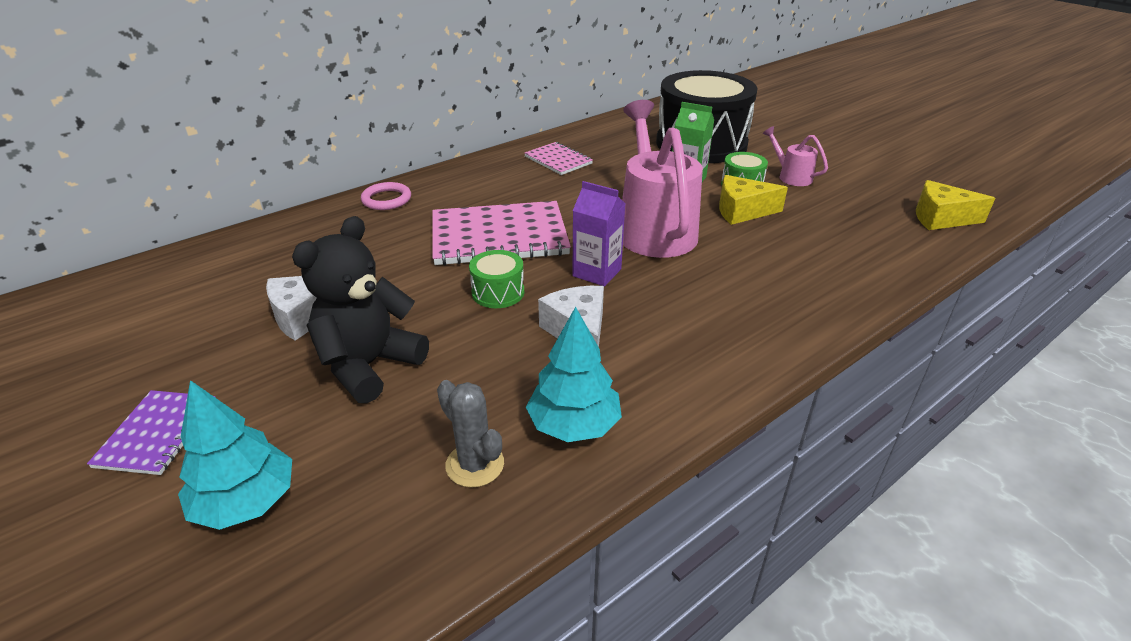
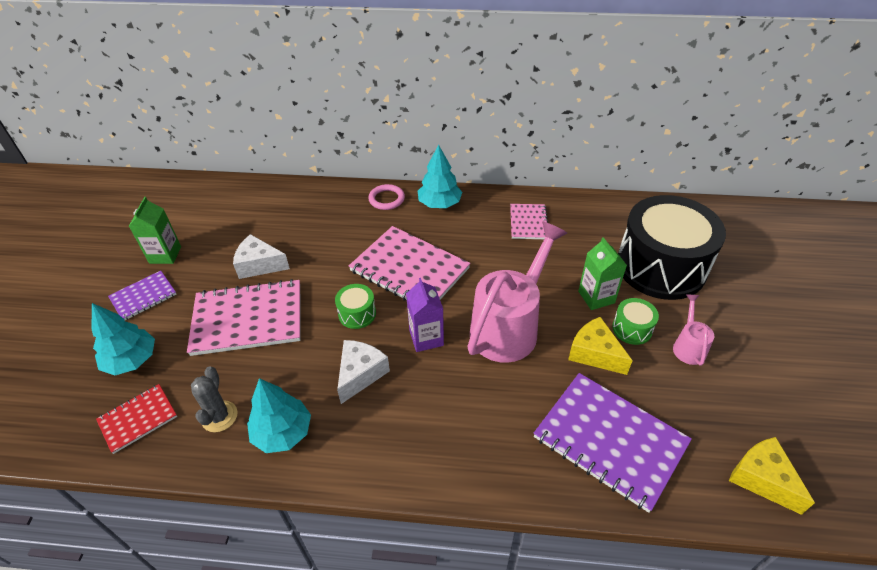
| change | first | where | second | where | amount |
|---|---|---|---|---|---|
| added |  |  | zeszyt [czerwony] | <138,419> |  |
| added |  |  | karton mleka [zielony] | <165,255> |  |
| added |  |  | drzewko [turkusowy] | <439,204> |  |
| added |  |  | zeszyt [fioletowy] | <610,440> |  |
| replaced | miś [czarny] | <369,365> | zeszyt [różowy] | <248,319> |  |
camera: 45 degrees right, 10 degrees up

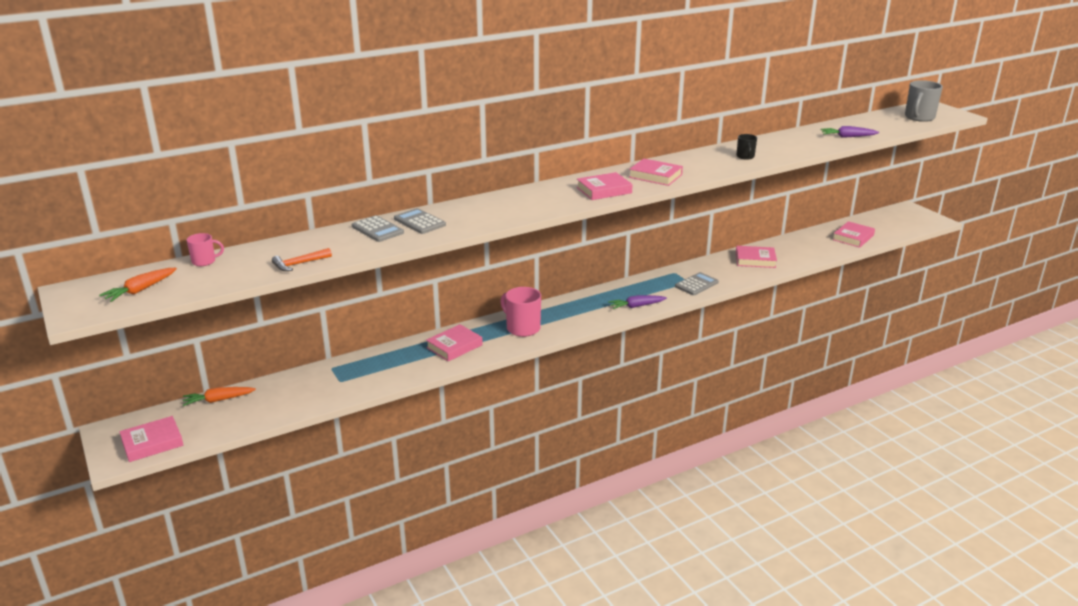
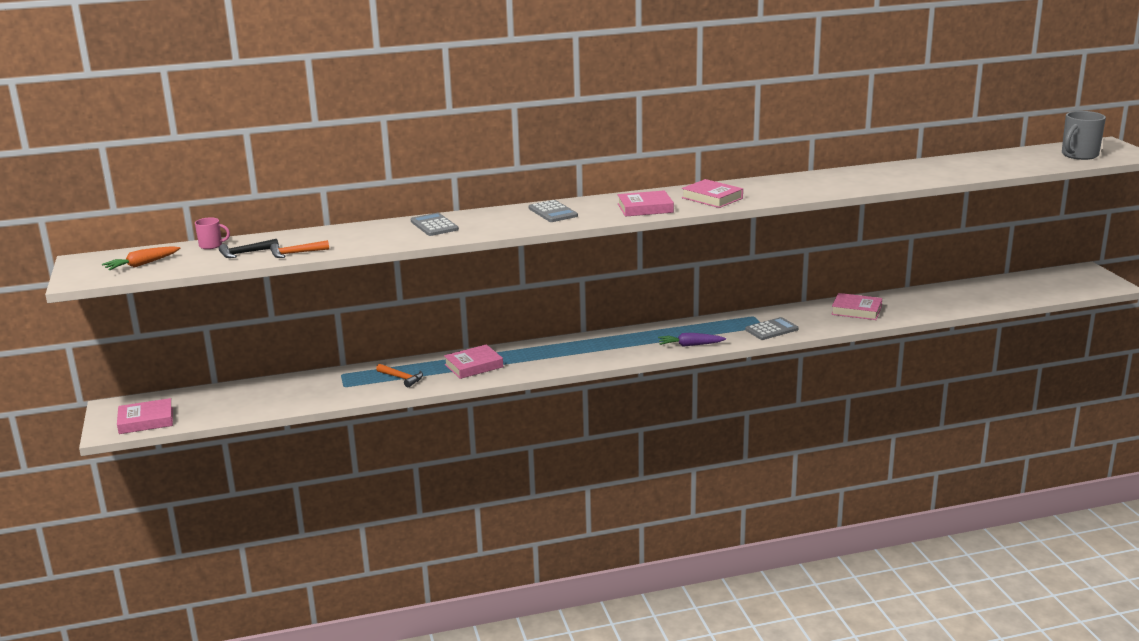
| change | first | where | second | where | amount |
|---|---|---|---|---|---|
| removed | marchewka [pomarańczowy] | <218,400> |  |  |  |
| removed | kubek [różowy] | <522,328> |  |  |  |
| removed | kubek [czarny] | <745,157> |  |  |  |
| removed | marchewka [fioletowy] | <847,137> |  |  |  |
| removed | książka [różowy] | <853,237> |  |  |  |
| added |  |  | młotek [czarny] | <245,253> |  |
| added |  |  | młotek [pomarańczowy] | <402,378> |  |
| moved | kalkulator [szary] | <377,229> |  | <553,212> |  |
camera: 15 degrees right, 5 degrees down

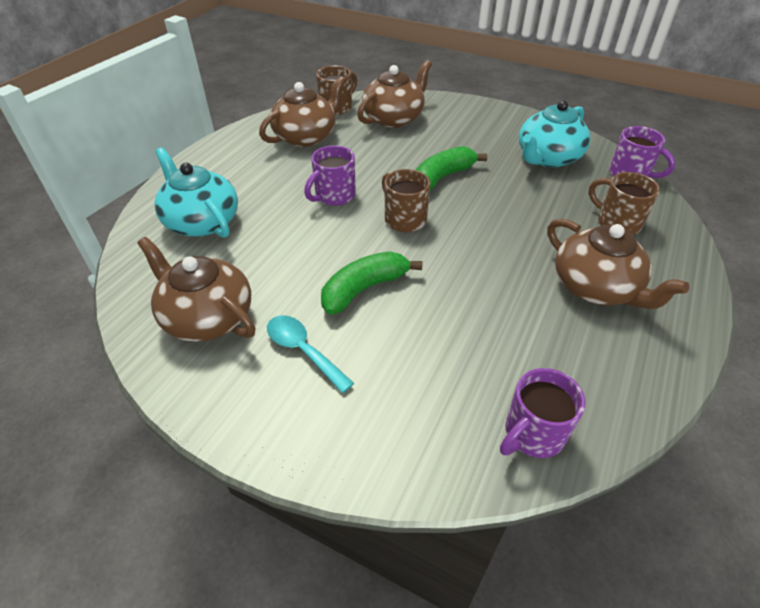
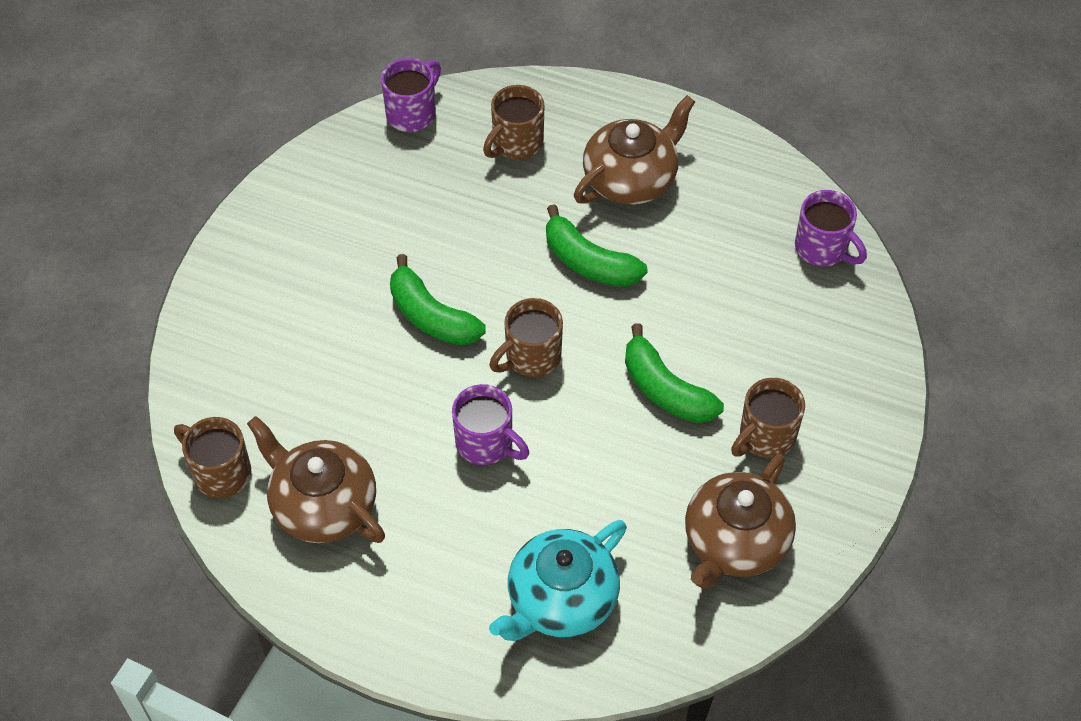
| change | first | where | second | where | amount |
|---|---|---|---|---|---|
| removed | imbryk [brązowy] | <394,118> |  |  |  |
| removed | imbryk [turkusowy] | <547,158> |  |  |  |
| added |  |  | banan [zielony] | <589,262> |  |
| replaced | łyżka [turkusowy] | <303,350> | kubek [brązowy] | <765,437> |  |
camera: 95 degrees left, 10 degrees up

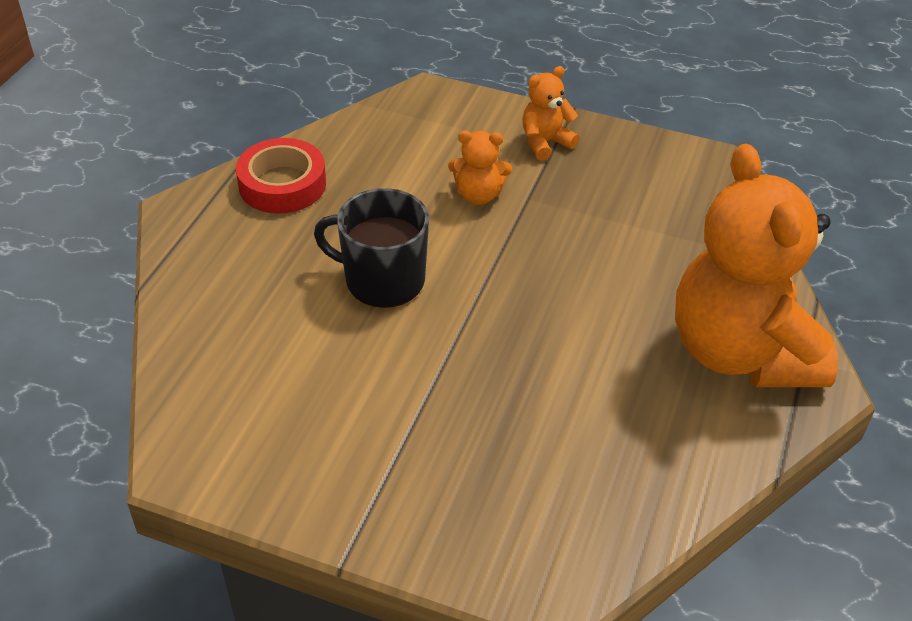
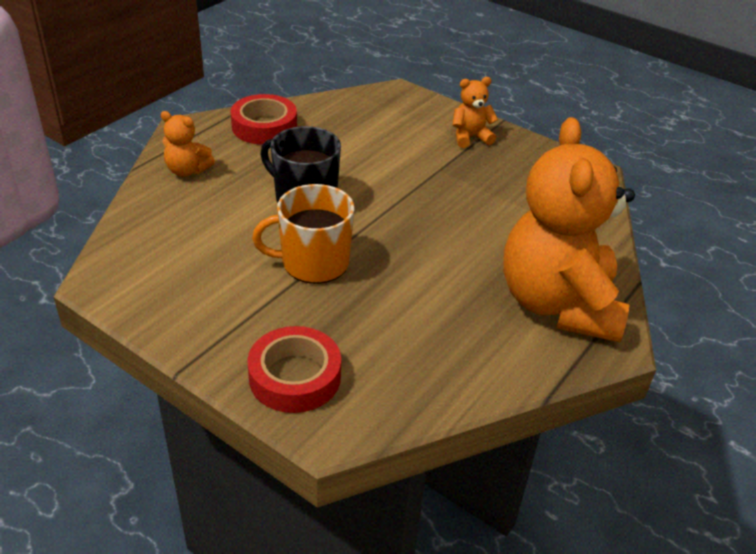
| change | first | where | second | where | amount |
|---|---|---|---|---|---|
| added |  |  | taśma klejąca [czerwony] | <295,377> |  |
| added |  |  | kubek [pomarańczowy] | <313,263> |  |
| moved | miś [pomarańczowy] | <478,195> |  | <187,170> |  |
camera: 15 degrees right, 5 degrees down

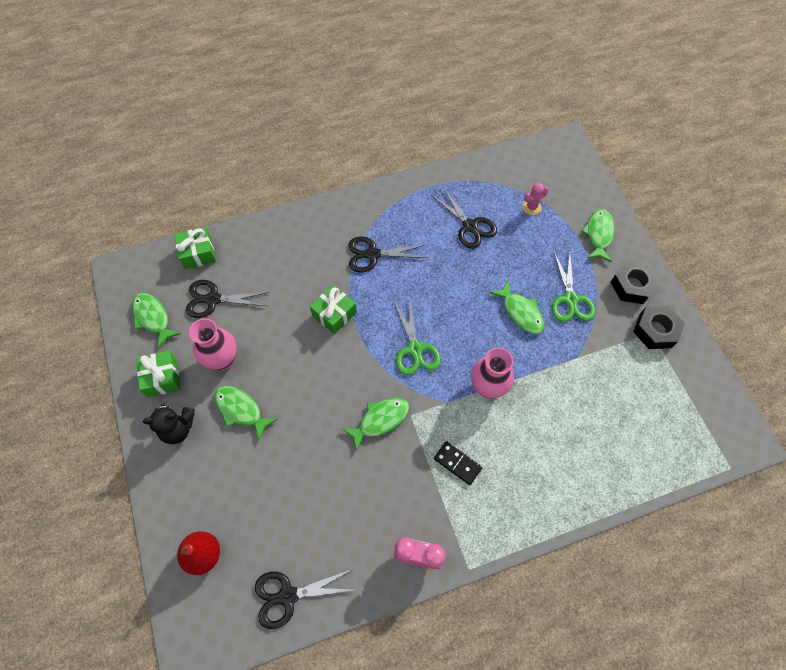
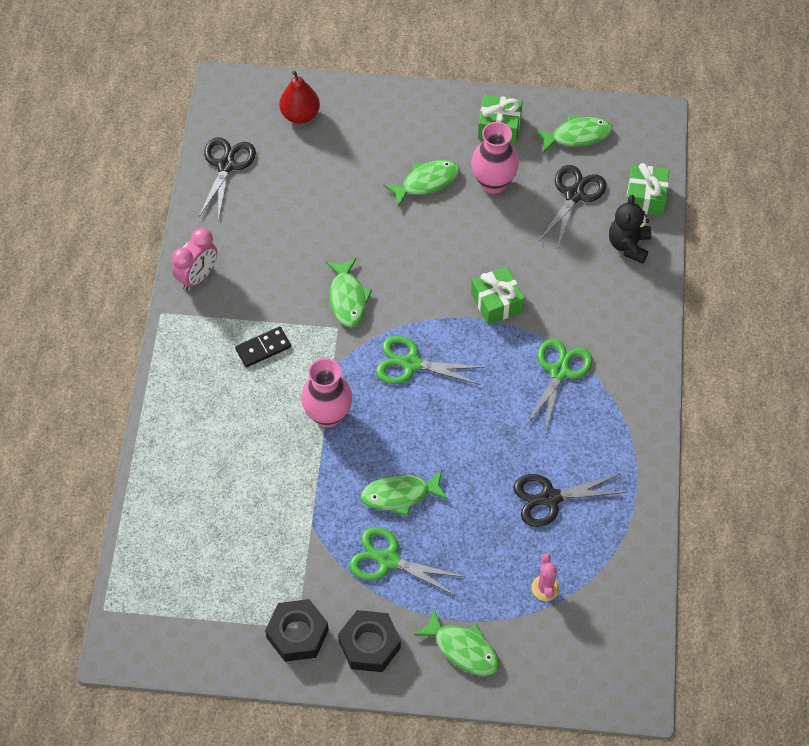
| change | first | where | second | where | amount |
|---|---|---|---|---|---|
| moved | miś [czarny] | <178,428> |  | <628,245> |  |
| recoloured | nożyczki [czarny] | <372,254> | nożyczki [zielony] | <559,371> |  |
camera: 115 degrees right, 5 degrees down

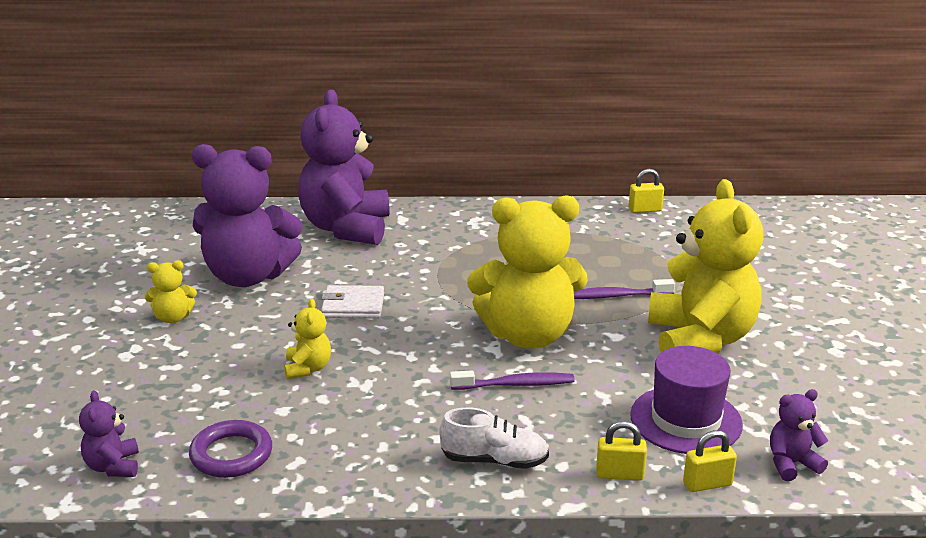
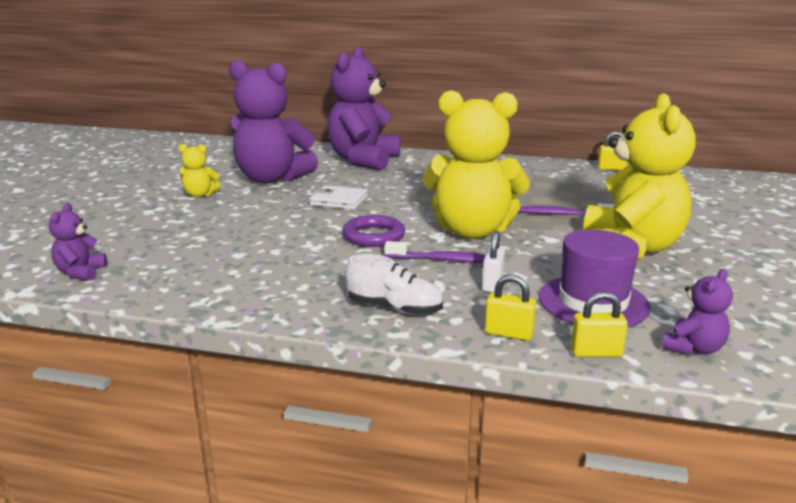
| change | first | where | second | where | amount |
|---|---|---|---|---|---|
| removed | miś [żółty] | <308,368> |  |  |  |
| added |  |  | kłódka [biały] | <492,284> |  |
| moved | pierścień [fioletowy] | <231,454> |  | <373,236> |  |
| turned | miś [fioletowy] | <791,464> |  | <693,348> | 135 degrees clockwise |
camera: 15 degrees right, 5 degrees down

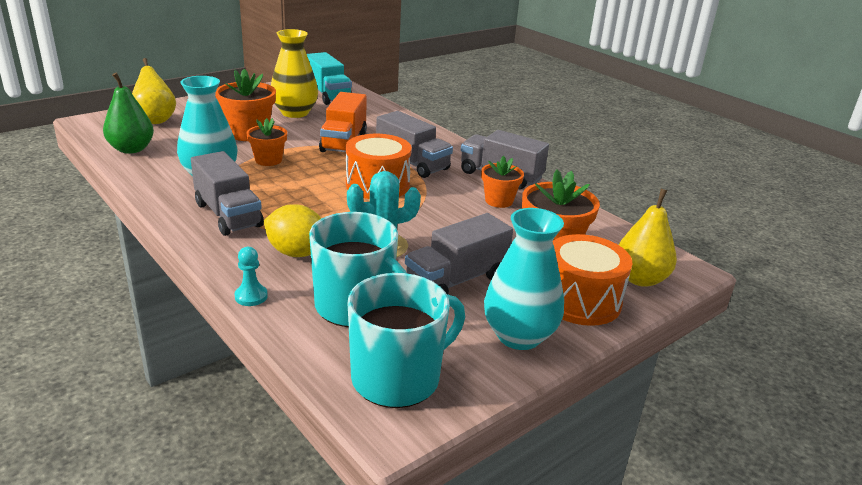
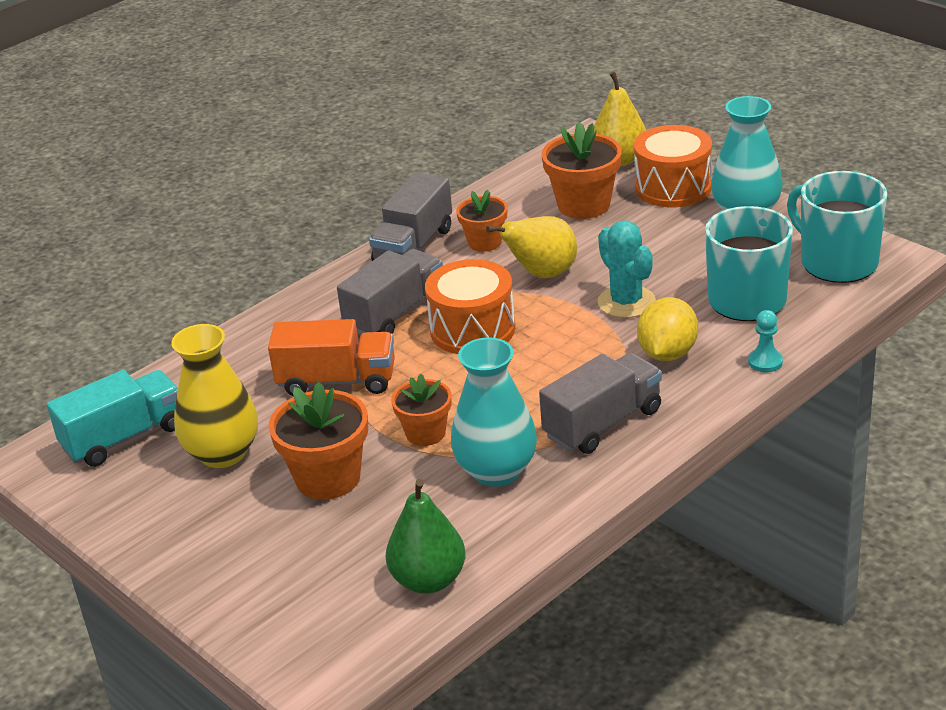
| change | first | where | second | where | amount |
|---|---|---|---|---|---|
| removed | ciężarówka [szary] | <456,280> |  |  |  |
| moved | gruszka [żółty] | <155,120> |  | <542,274> |  |
camera: 90 degrees left, 5 degrees up

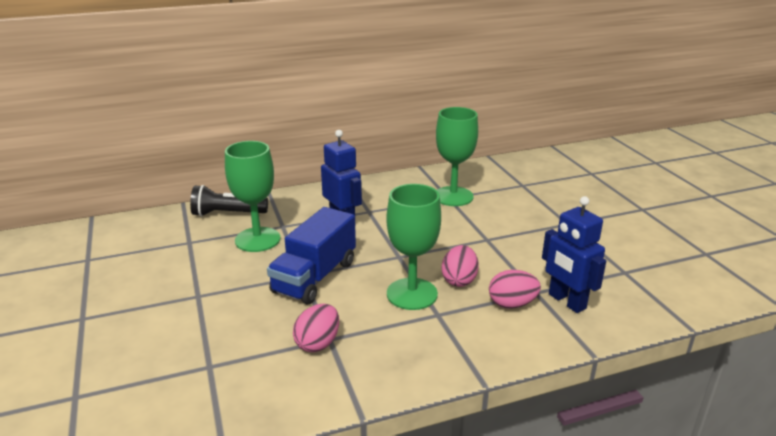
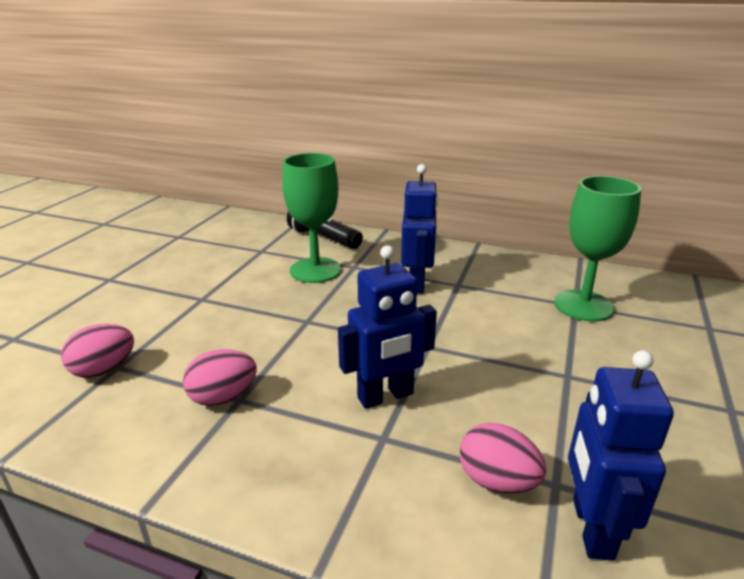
| change | first | where | second | where | amount |
|---|---|---|---|---|---|
| removed | ciężarówka [niebieski] | <315,277> |  |  |  |
| moved | jajko [różowy] | <459,280> |  | <104,370> |  |
| replaced | kielich [zielony] | <412,294> | robot [niebieski] | <385,396> |  |
camera: 40 degrees right, 0 degrees up

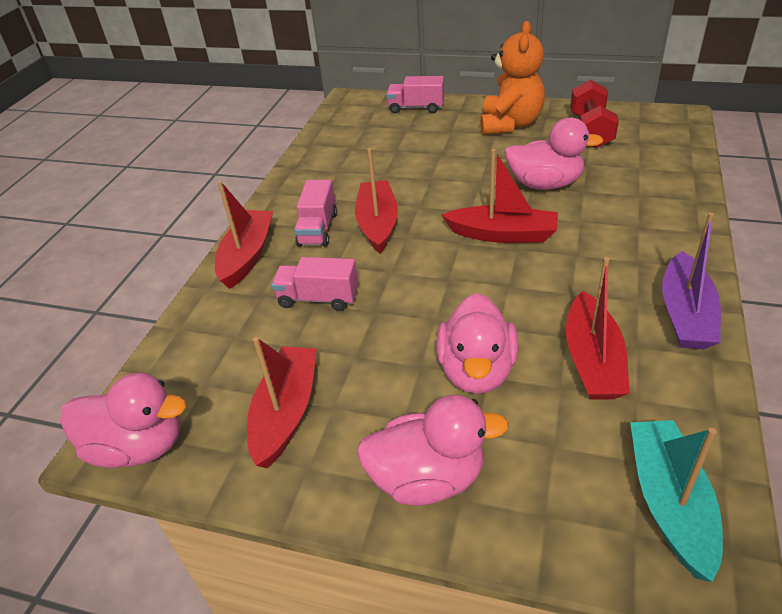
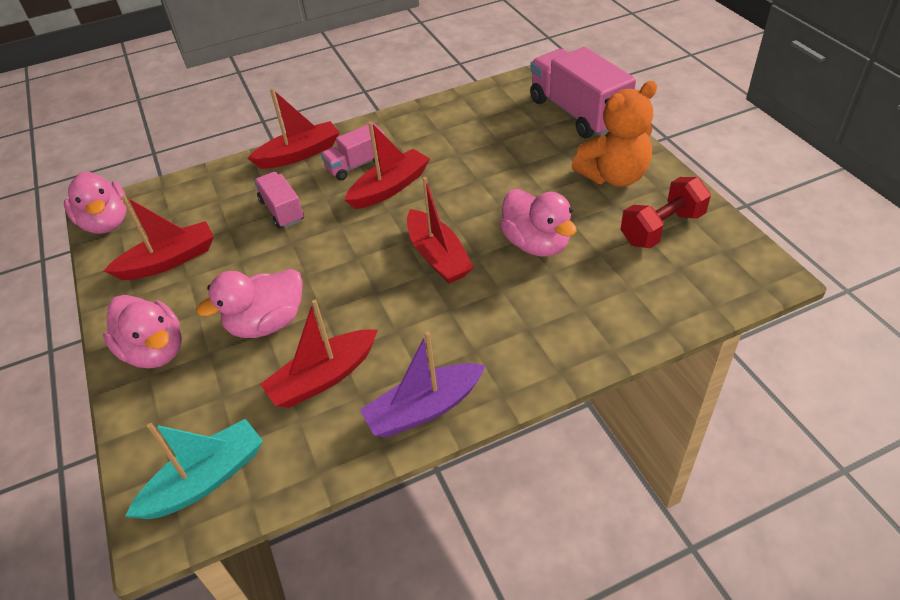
| change | first | where | second | where | amount |
|---|---|---|---|---|---|
| resized | ciężarówka [różowy] | <416,108> |  | <577,113> | x1.86 |
camera: 50 degrees right, 5 degrees up

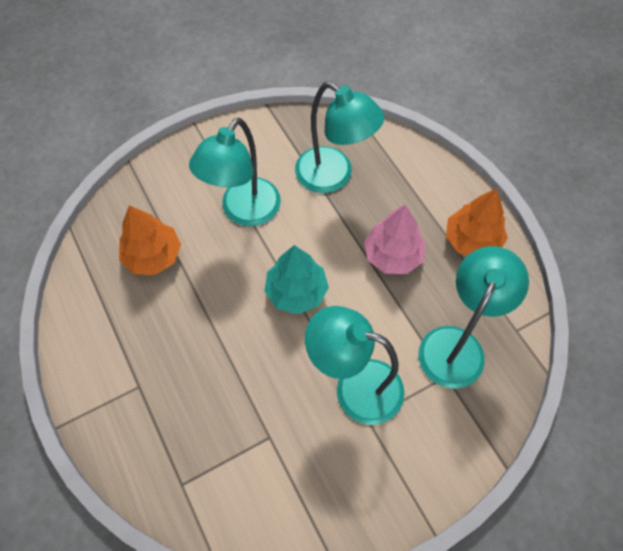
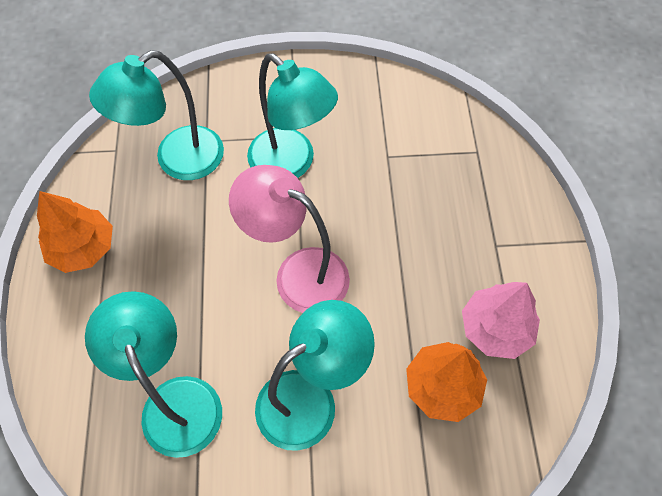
| change | first | where | second | where | amount |
|---|---|---|---|---|---|
| moved | drzewko [różowy] | <392,255> |  | <495,329> |  |
| replaced | drzewko [turkusowy] | <296,291> | lampka [różowy] | <298,273> |  |
camera: 155 degrees left, 0 degrees up

